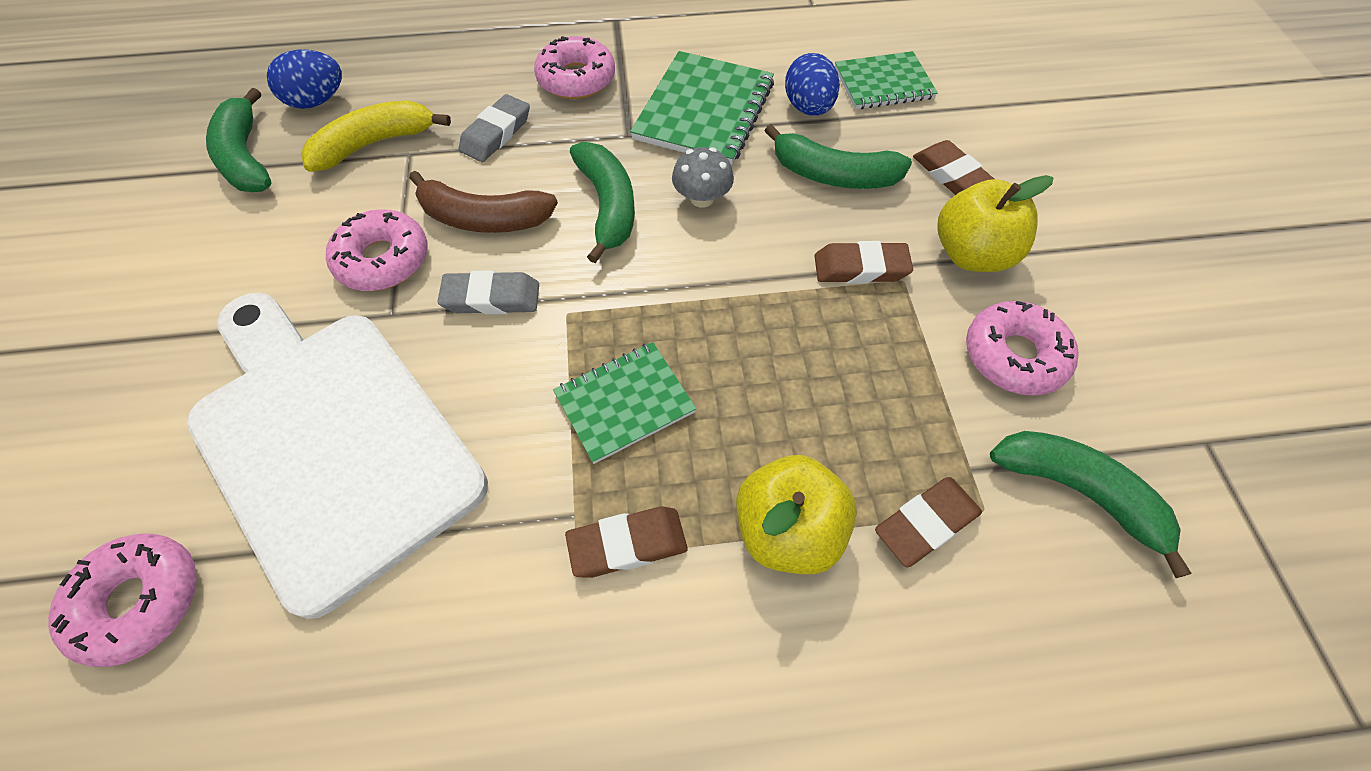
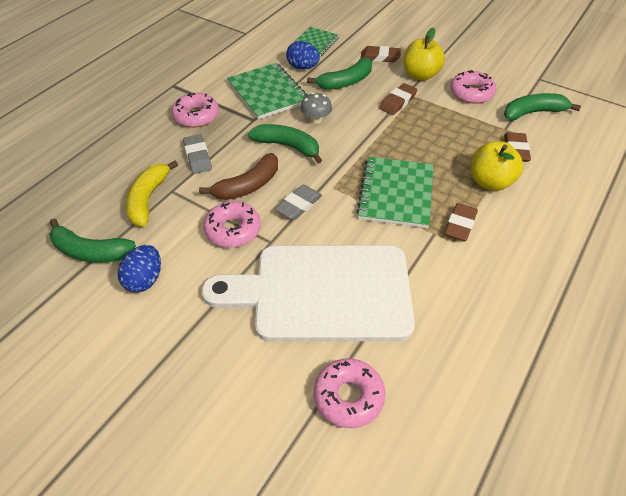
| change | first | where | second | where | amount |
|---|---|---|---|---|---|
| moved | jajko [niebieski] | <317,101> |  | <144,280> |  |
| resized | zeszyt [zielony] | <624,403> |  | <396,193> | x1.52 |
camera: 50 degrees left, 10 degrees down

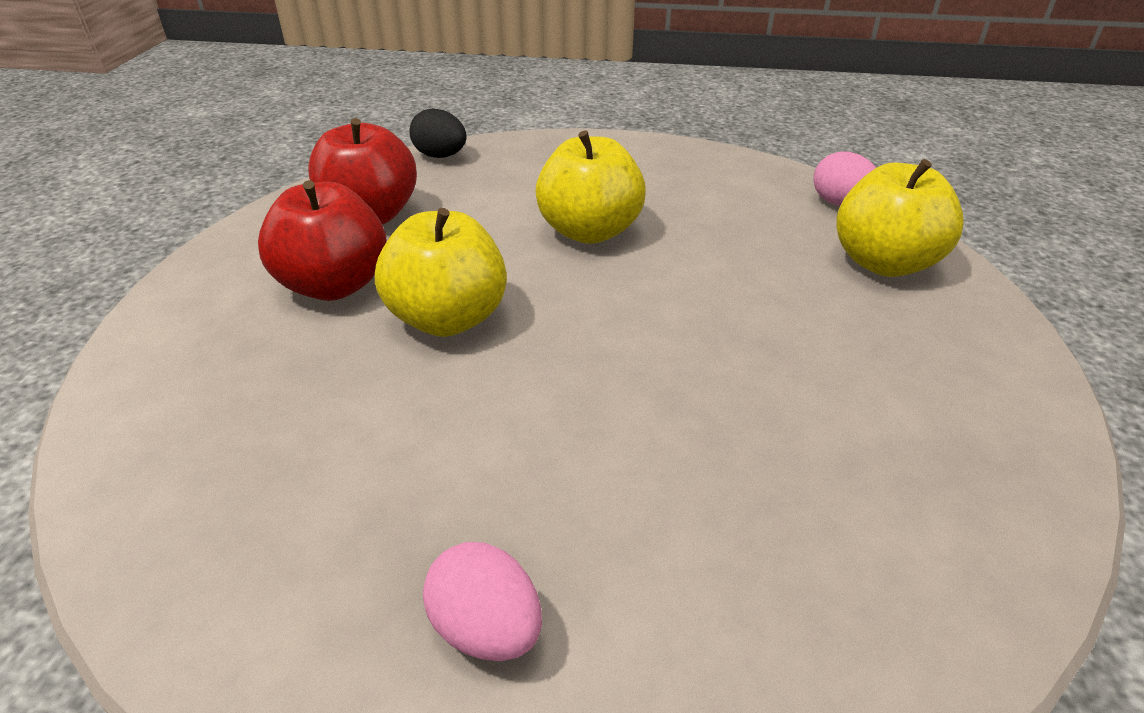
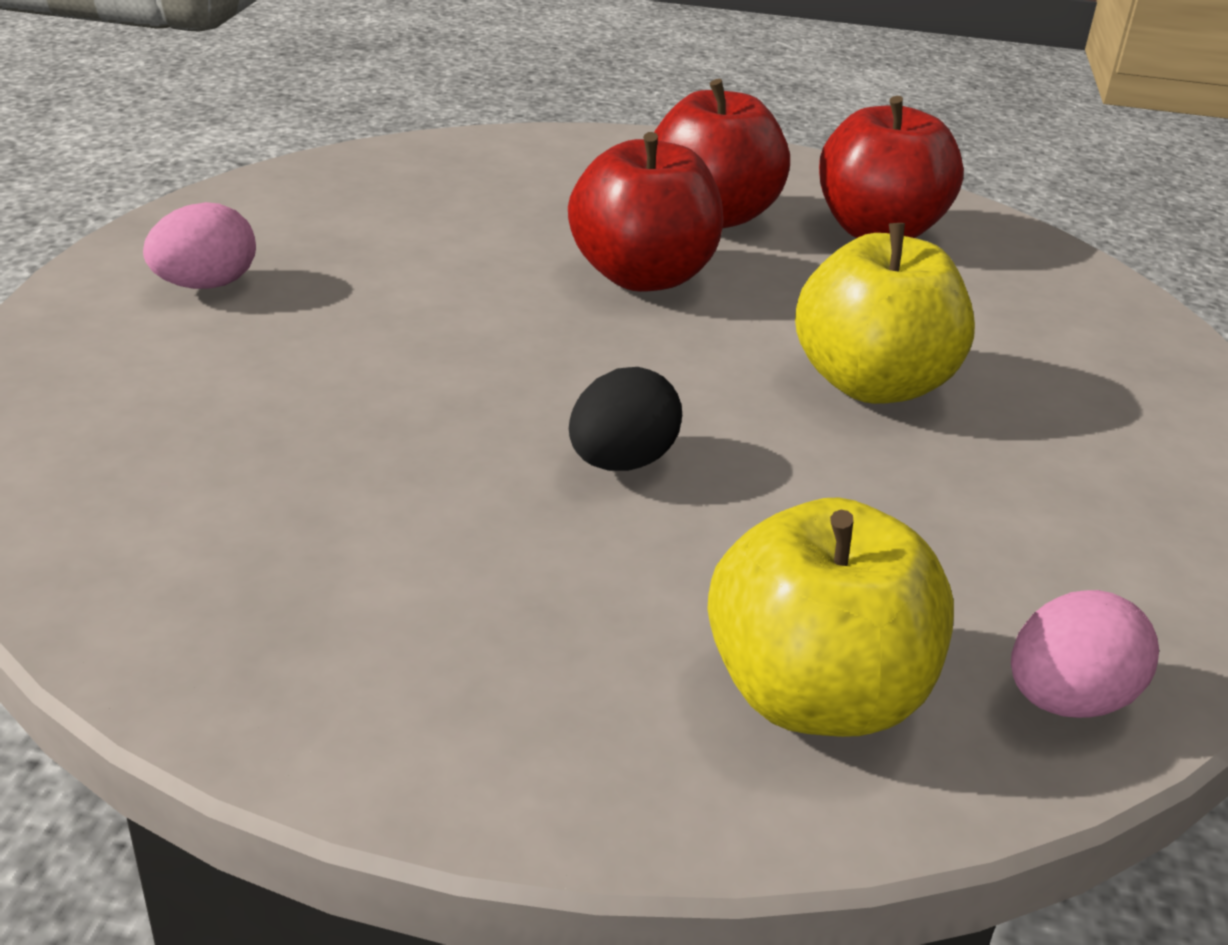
| change | first | where | second | where | amount |
|---|---|---|---|---|---|
| moved | jajko [czarny] | <440,156> |  | <621,462> |  |
| recoloured | jabłko [żółty] | <448,318> | jabłko [czerwony] | <642,276> |  |
camera: 90 degrees right, 5 degrees down

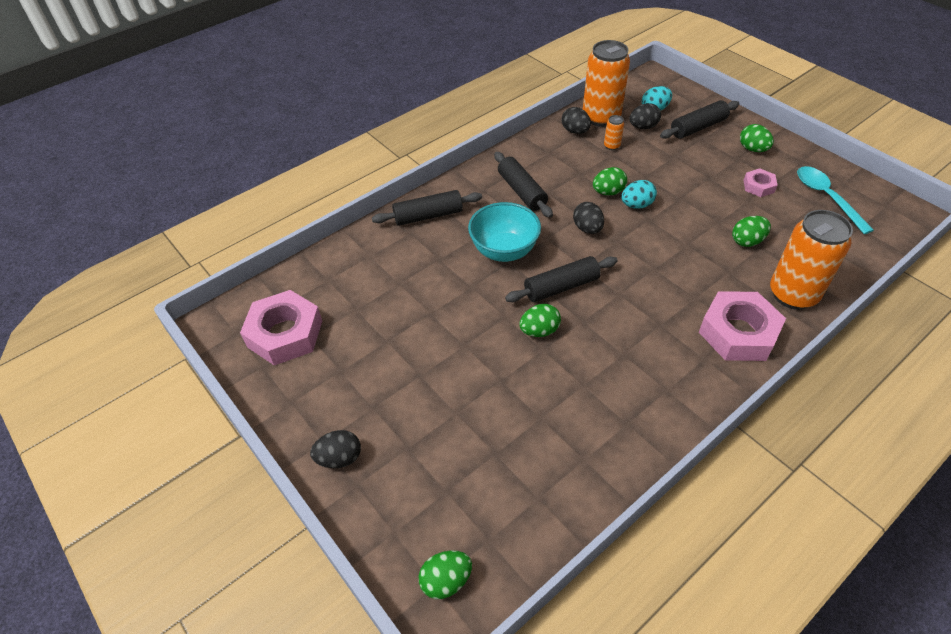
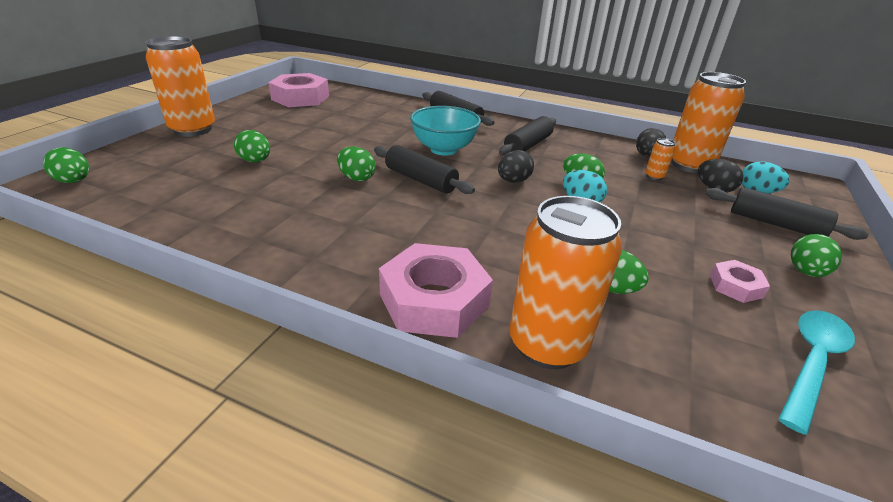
| change | first | where | second | where | amount |
|---|---|---|---|---|---|
| added |  |  | jajko [zielony] | <255,161> |  |
| replaced | jajko [czarny] | <339,458> | puszka [pomarańczowy] | <193,129> |  |
camera: 60 degrees right, 15 degrees down

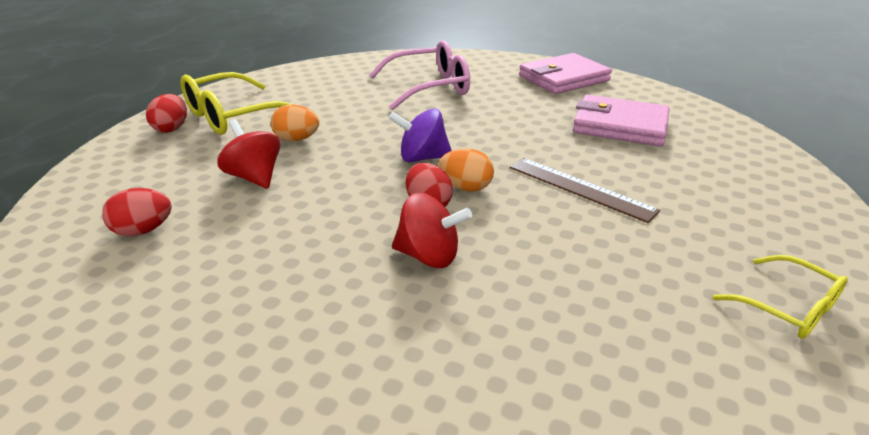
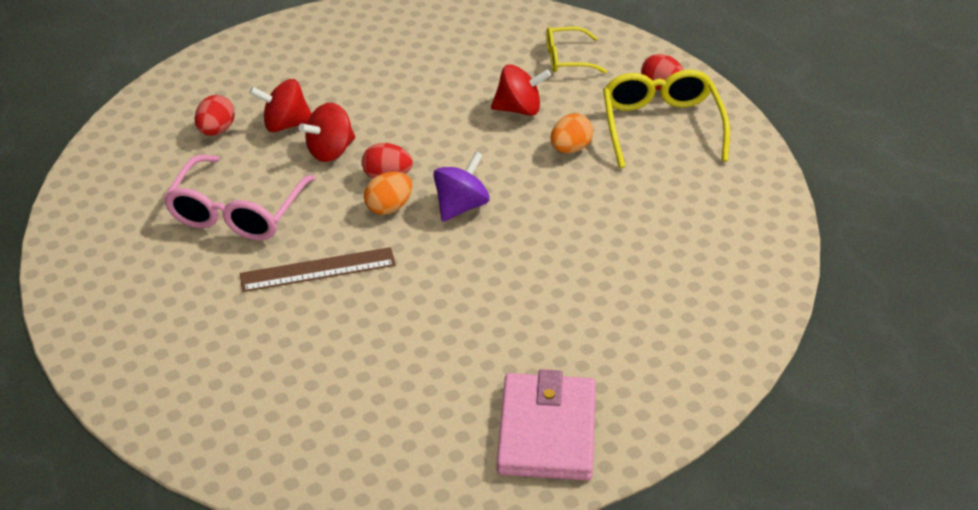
| change | first | where | second | where | amount |
|---|---|---|---|---|---|
| removed | portfel [różowy] | <620,126> |  |  |  |
| added |  |  | bączek [czerwony] | <285,124> |  |
| moved | jajko [czerwony] | <143,230> |  | <216,130> |  |
| moved | okulary [różowy] | <428,87> |  | <238,211> |  |
| moved | okulary [żółty] | <786,307> |  | <568,58> |  |
camera: 125 degrees right, 10 degrees up

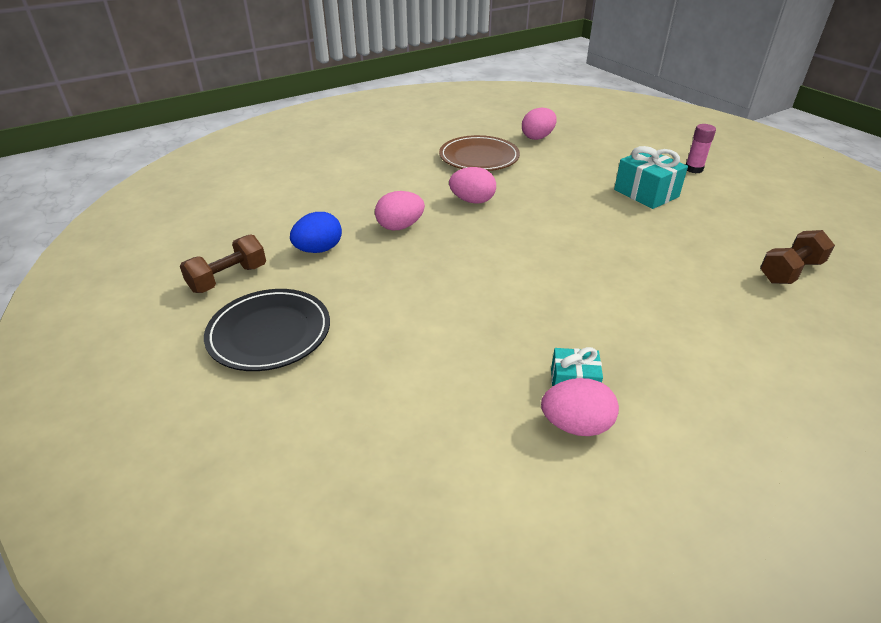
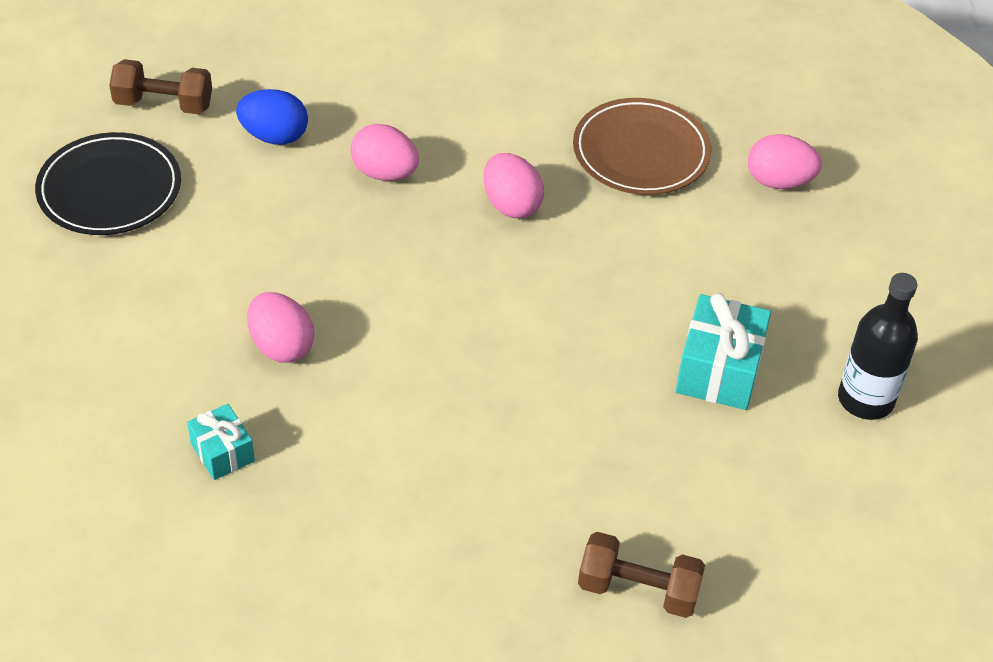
| change | first | where | second | where | amount |
|---|---|---|---|---|---|
| moved | jajko [różowy] | <576,425> |  | <281,346> |  |
| replaced | klej w sztyfcie [różowy] | <693,169> | butelka [czarny] | <865,399> |  |
camera: 50 degrees right, 10 degrees up

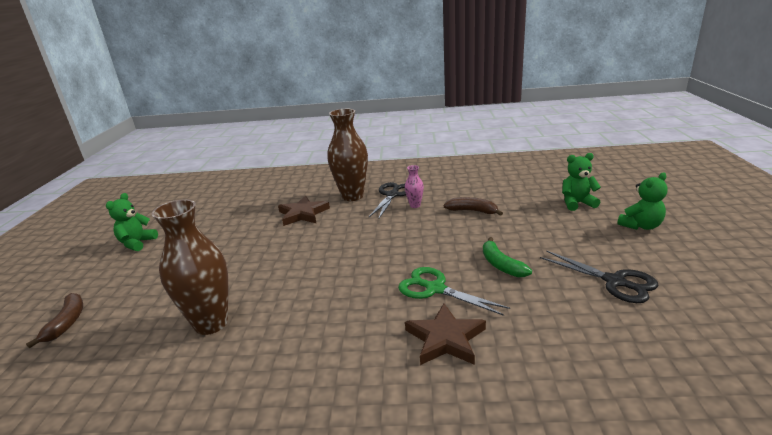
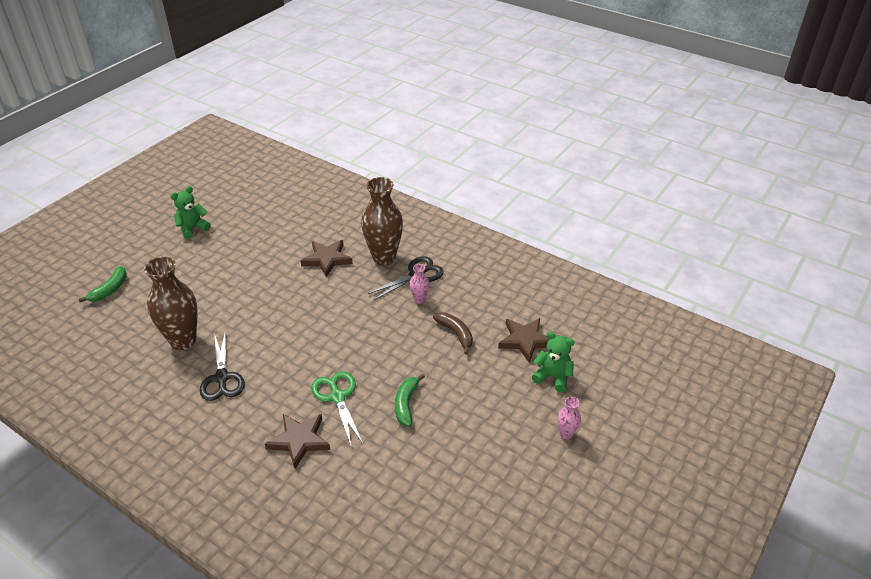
| change | first | where | second | where | amount |
|---|---|---|---|---|---|
| added |  |  | gwiazda [brązowy] | <525,340> |  |
| moved | nożyczki [czarny] | <615,282> |  | <222,378> |  |
| replaced | miś [zielony] | <641,226> | wazon [różowy] | <566,434> |  |
| recoloured | banan [brązowy] | <67,323> | banan [zielony] | <110,289> |  |
camera: 30 degrees right, 15 degrees up

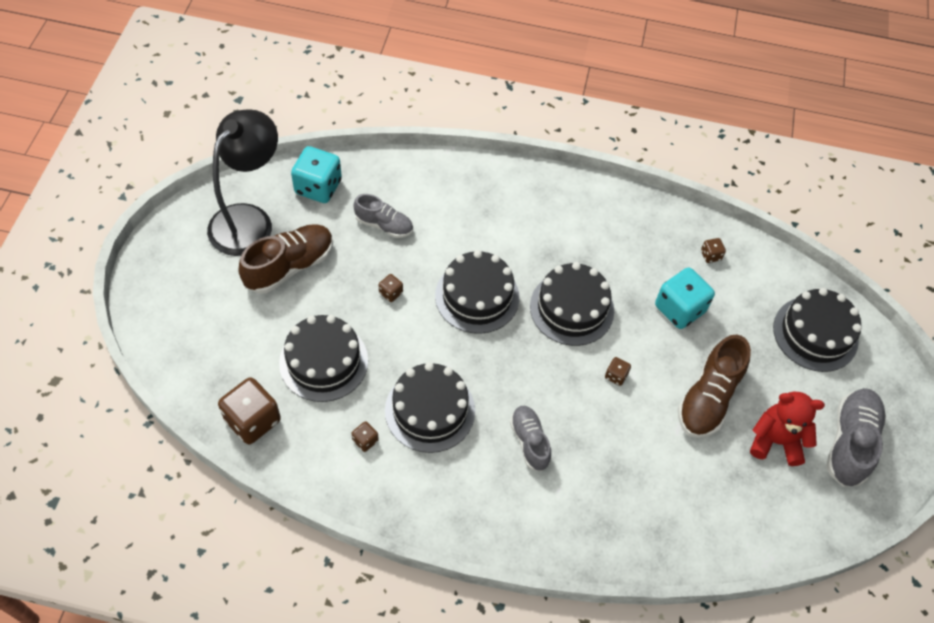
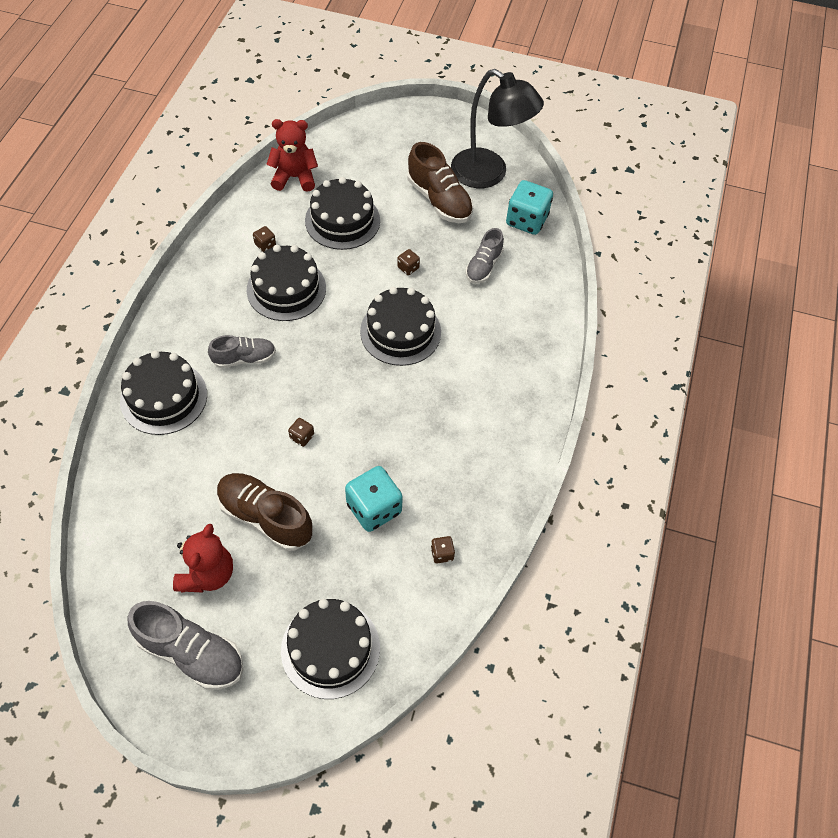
| change | first | where | second | where | amount |
|---|---|---|---|---|---|
| moved | tort [czarny] | <572,308> |  | <164,397> |  |
| replaced | kostka do gry [brązowy] | <252,420> | miś [czerwony] | <294,177> |  |
camera: 95 degrees right, 0 degrees up

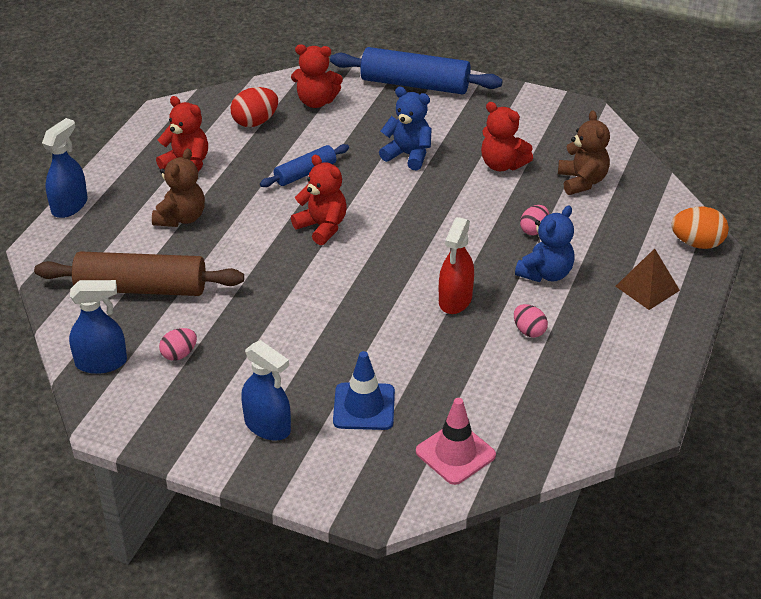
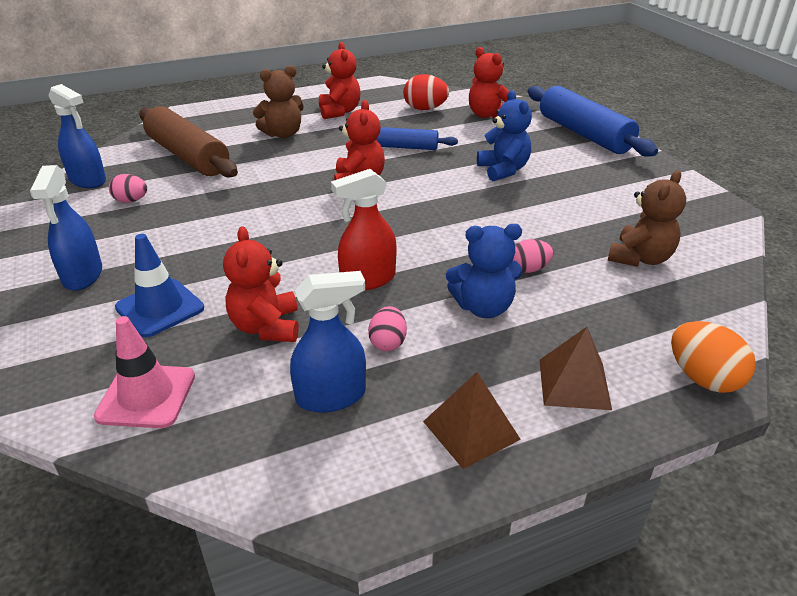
| change | first | where | second | where | amount |
|---|---|---|---|---|---|
| added |  |  | piramida [brązowy] | <471,430> |  |
| moved | spryskiwacz [niebieski] | <69,205> |  | <331,396> |  |
| moved | miś [czerwony] | <502,164> |  | <266,327> |  |
camera: 45 degrees right, 5 degrees down

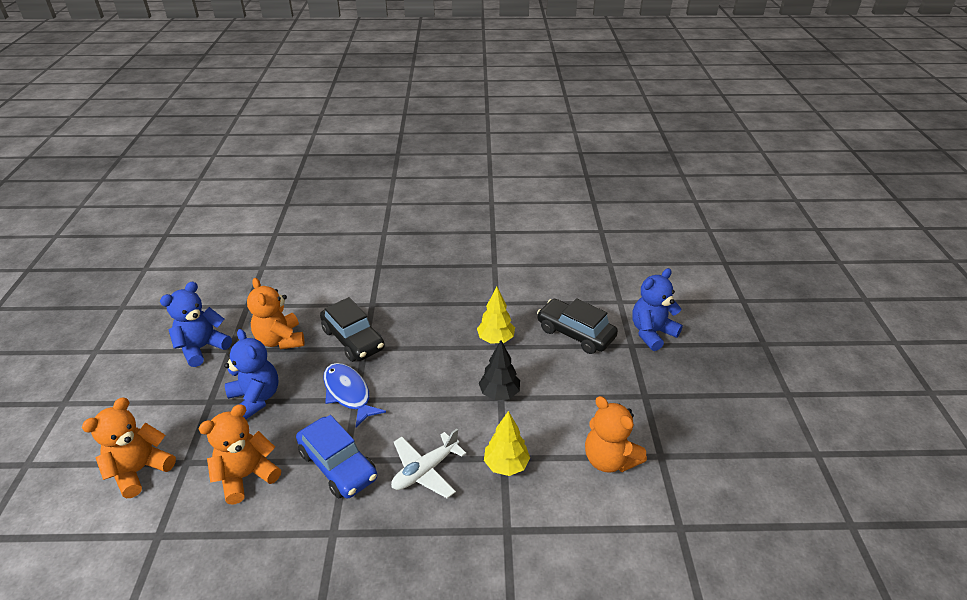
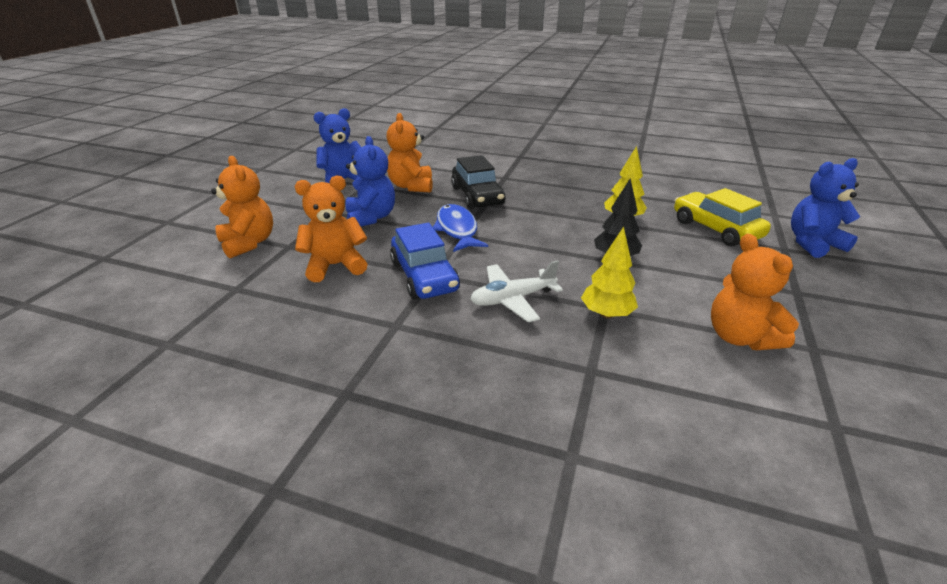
| change | first | where | second | where | amount |
|---|---|---|---|---|---|
| recoloured | samochód [czarny] | <575,333> | samochód [żółty] | <715,229> |  |
| turned | miś [pomarańczowy] | <140,470> |  | <249,243> | 90 degrees clockwise |
camera: 20 degrees right, 5 degrees down

